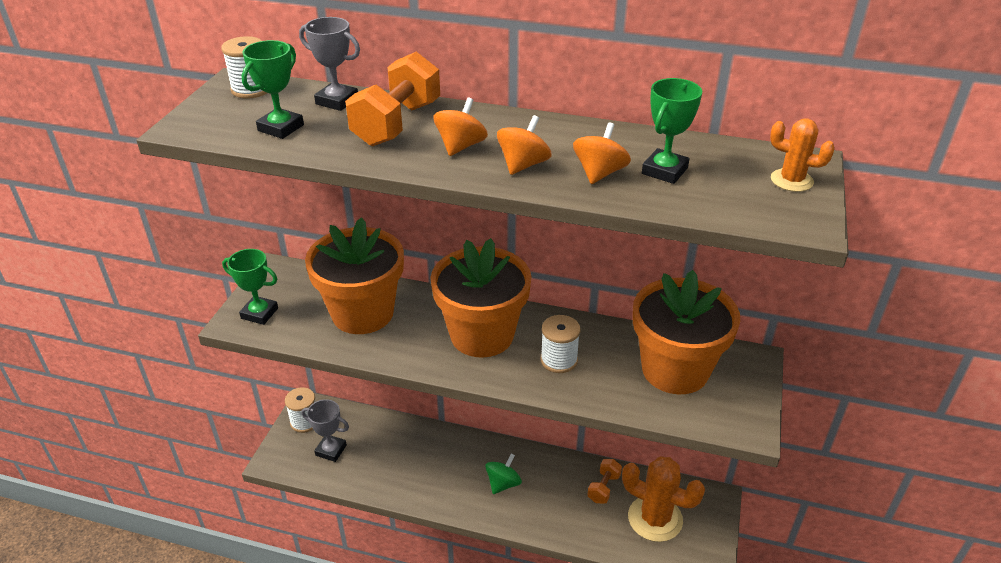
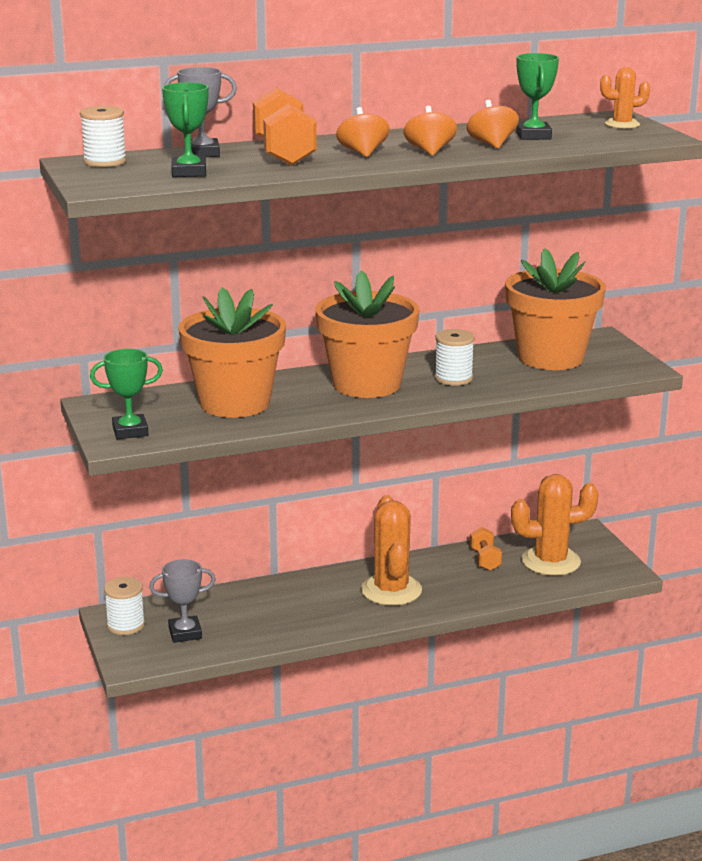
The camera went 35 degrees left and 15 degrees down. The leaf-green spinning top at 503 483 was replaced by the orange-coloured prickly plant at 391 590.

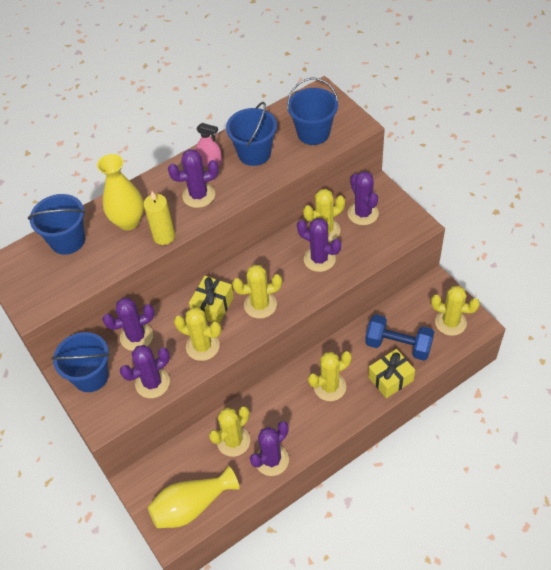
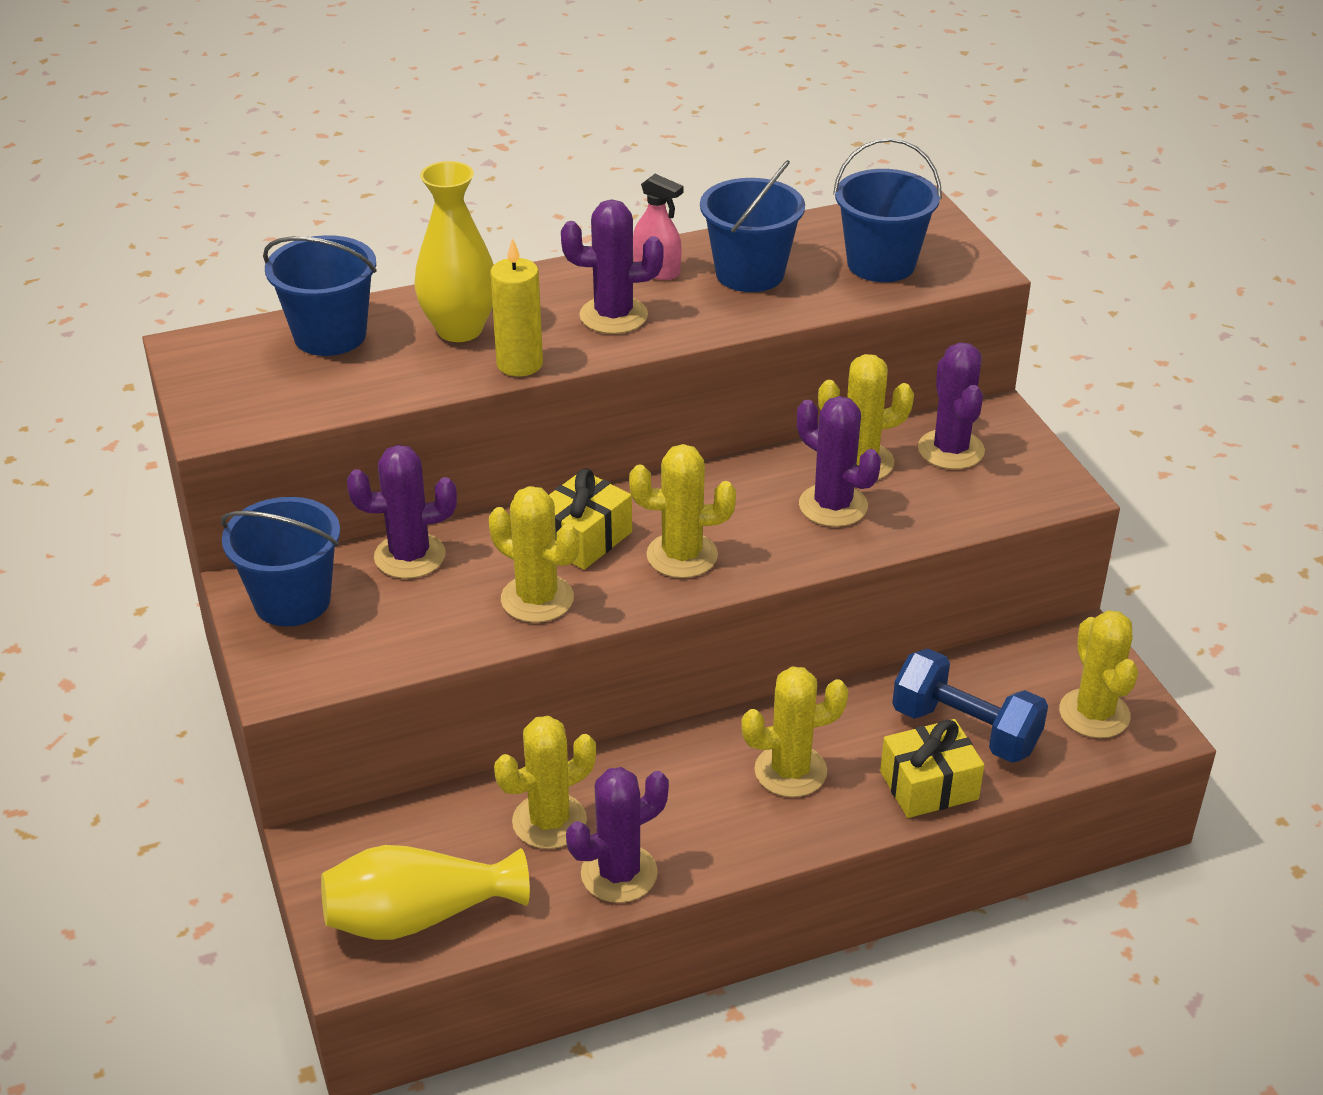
The camera went 10 degrees right and 15 degrees down. The bright yellow prickly plant at 450 322 turned 45 degrees clockwise. The purple prickly plant at 152 383 disappeared.

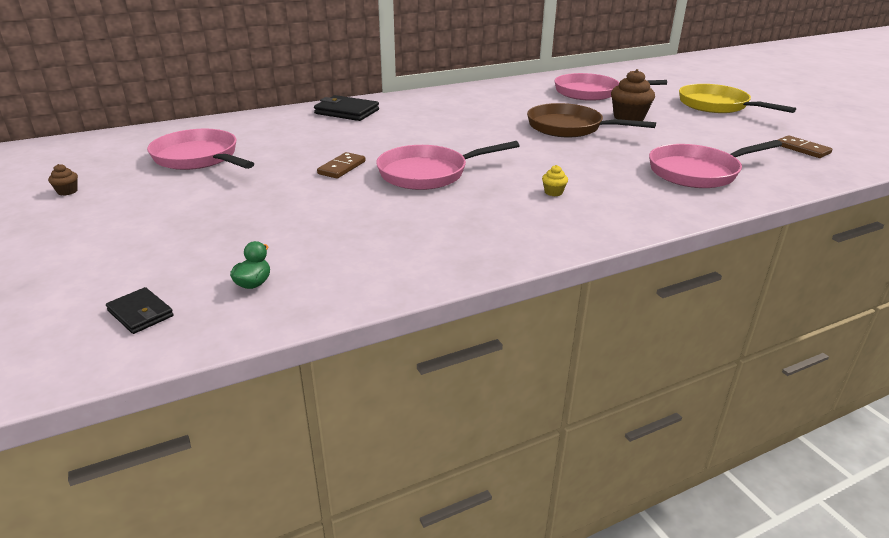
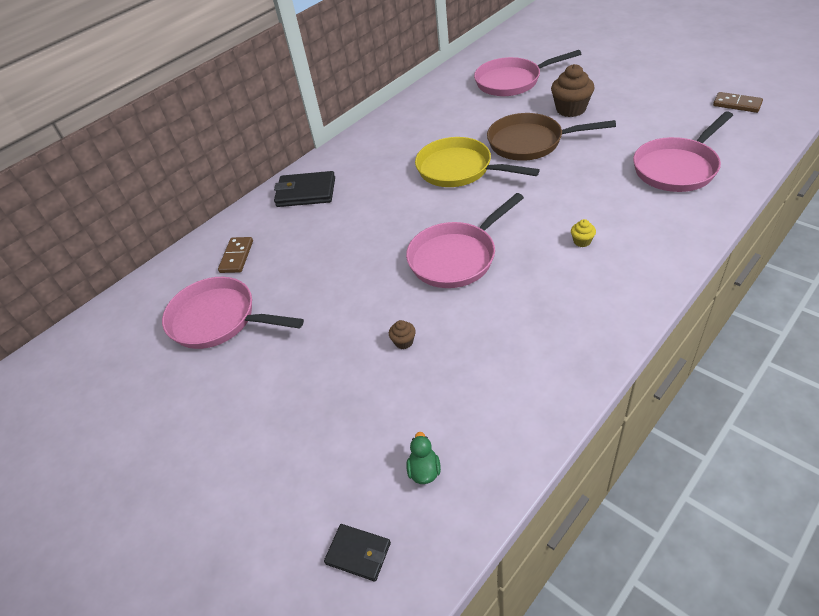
The camera went 15 degrees left and 15 degrees up. The bright yellow skillet moved from 717 106 to 459 169. The dark brown domino tile moved from 342 168 to 237 256. The dark brown muffin moved from 67 191 to 404 342.

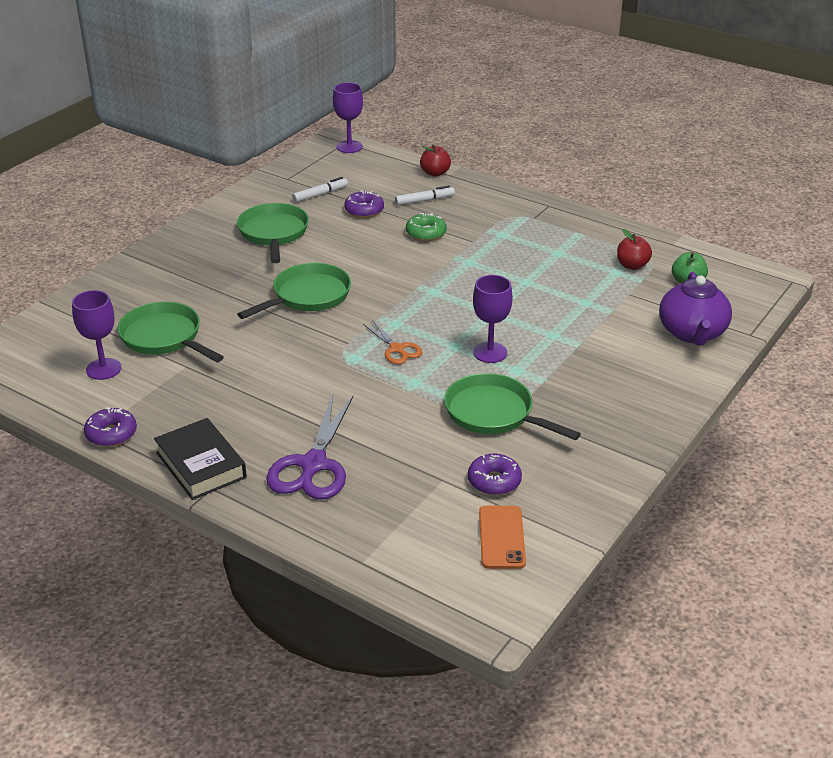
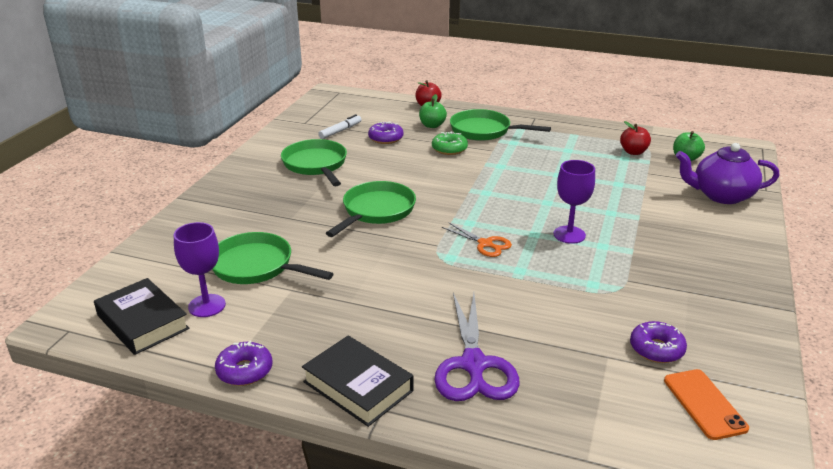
The camera went 15 degrees left and 5 degrees down. The purple goblet at 349 147 disappeared. The white felt pen at 424 200 was replaced by the leaf-green apple fruit at 432 125. The purple tea pot at 692 333 turned 105 degrees clockwise. The leaf-green skillet moved from 494 413 to 484 131. The ebony hardback at 142 322 appeared.

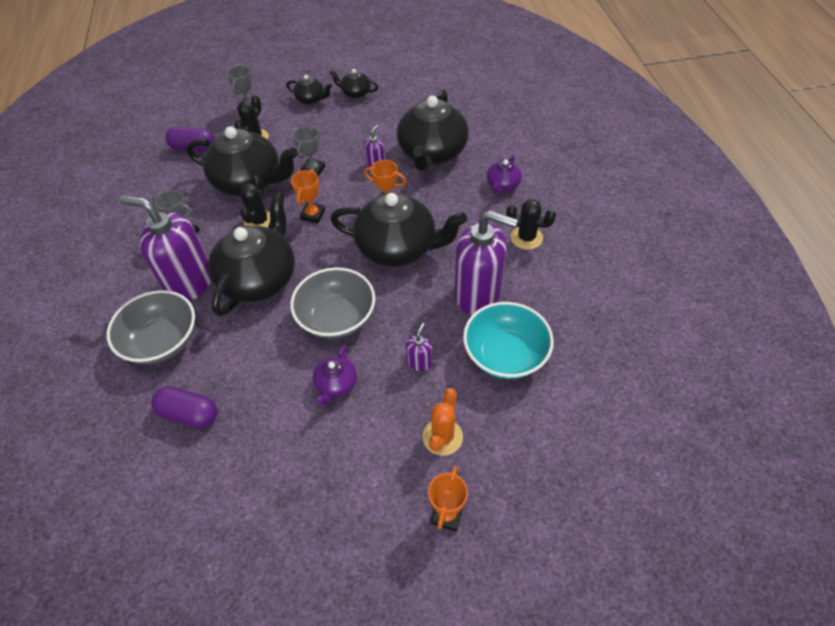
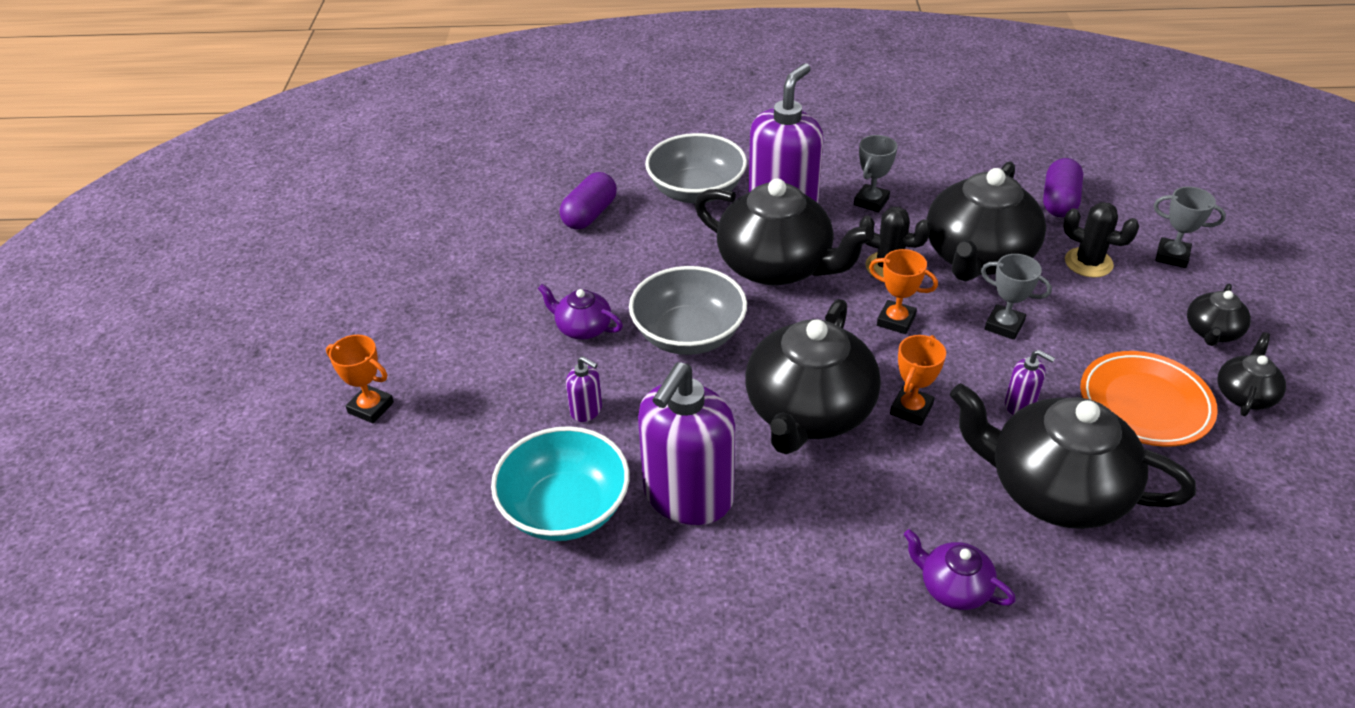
The camera went 100 degrees right and 10 degrees down. The ebony prickly plant at 526 238 disappeared. The orange-coloured prickly plant at 442 437 disappeared. The orange-coloured dinner plate at 1145 403 appeared.

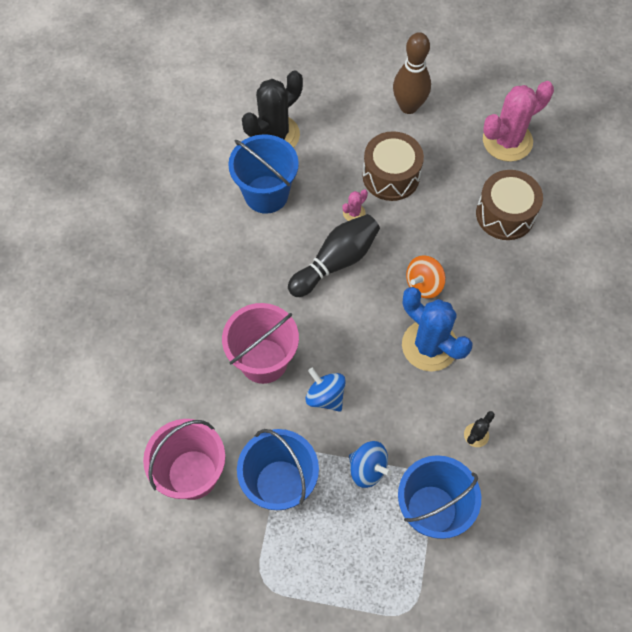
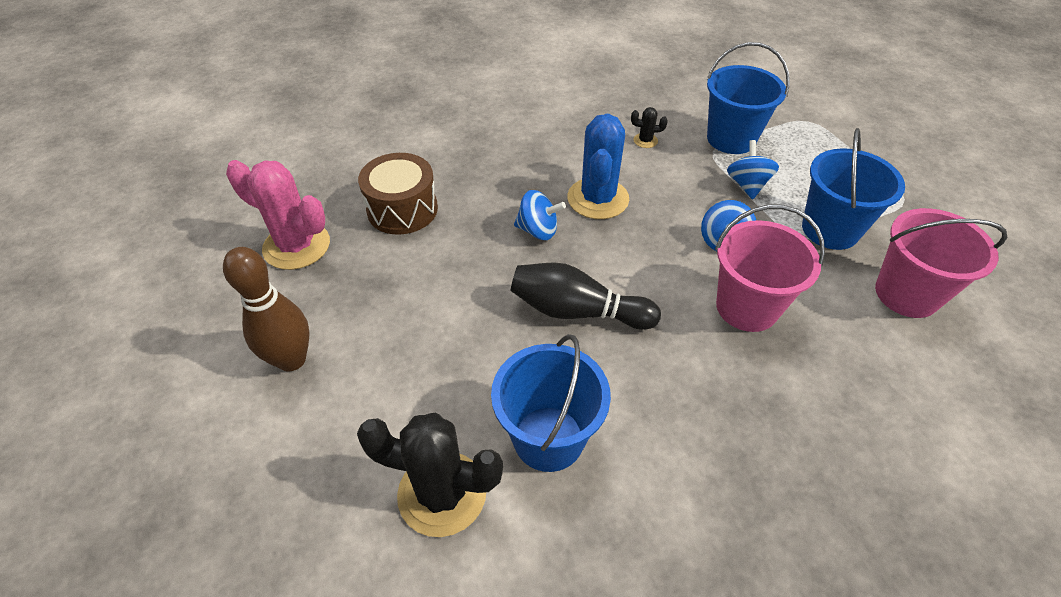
The camera went 125 degrees left and 15 degrees down. The dark brown toy drum at 391 176 disappeared. The rose-pink prickly plant at 354 213 disappeared. The orange-coloured spinning top at 424 284 became the cobalt spinning top at 538 230.

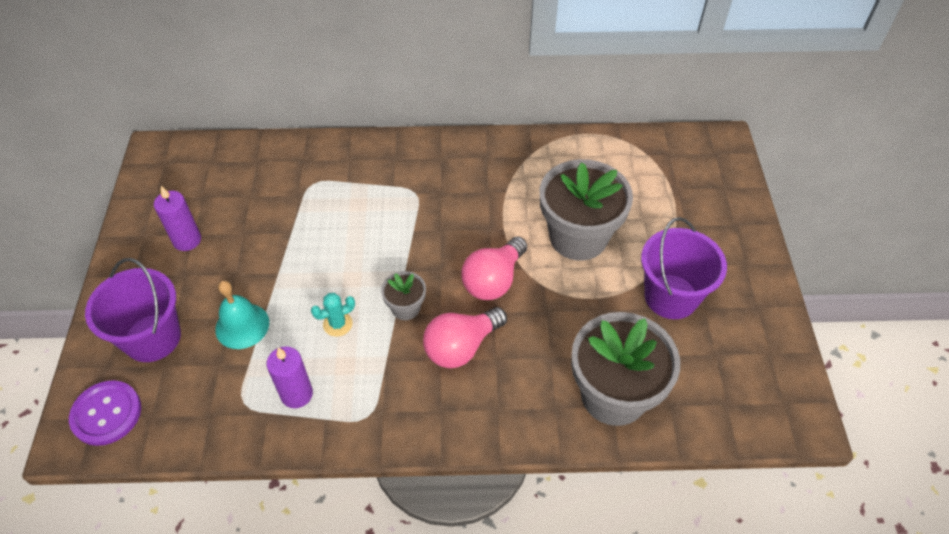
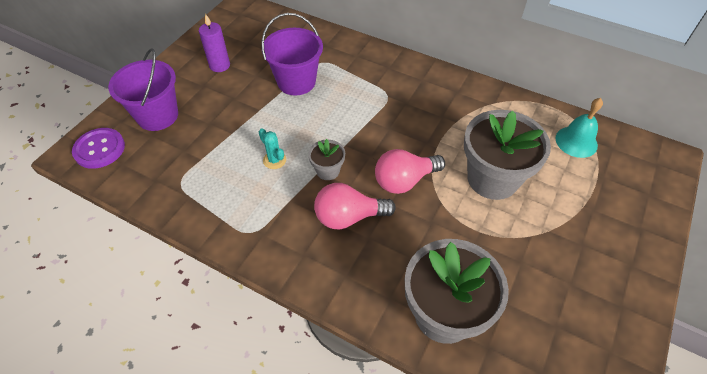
The camera went 30 degrees right and 0 degrees up. The purple sand bucket moved from 671 296 to 296 82. The teal hand bell moved from 242 326 to 576 141. The teal prickly plant at 337 324 turned 45 degrees clockwise. The purple wax candle at 297 394 disappeared.

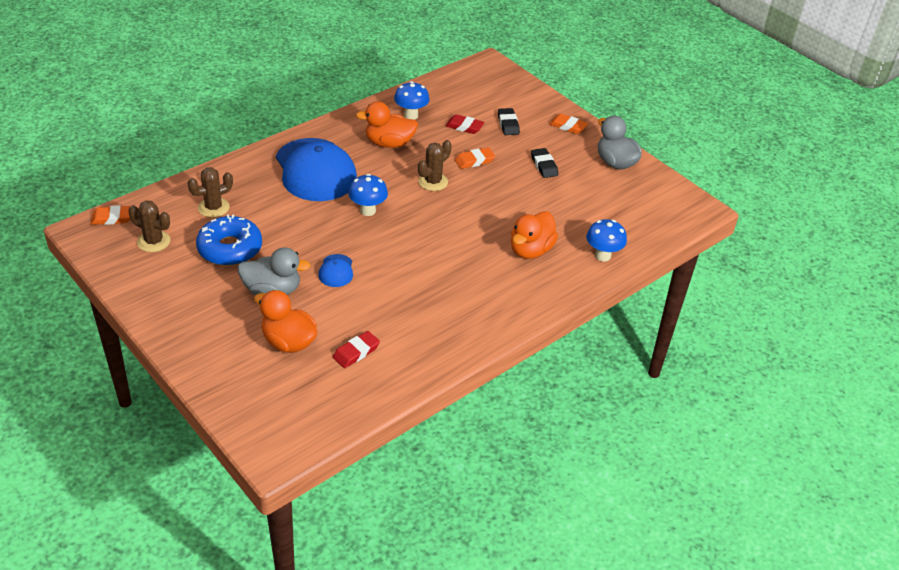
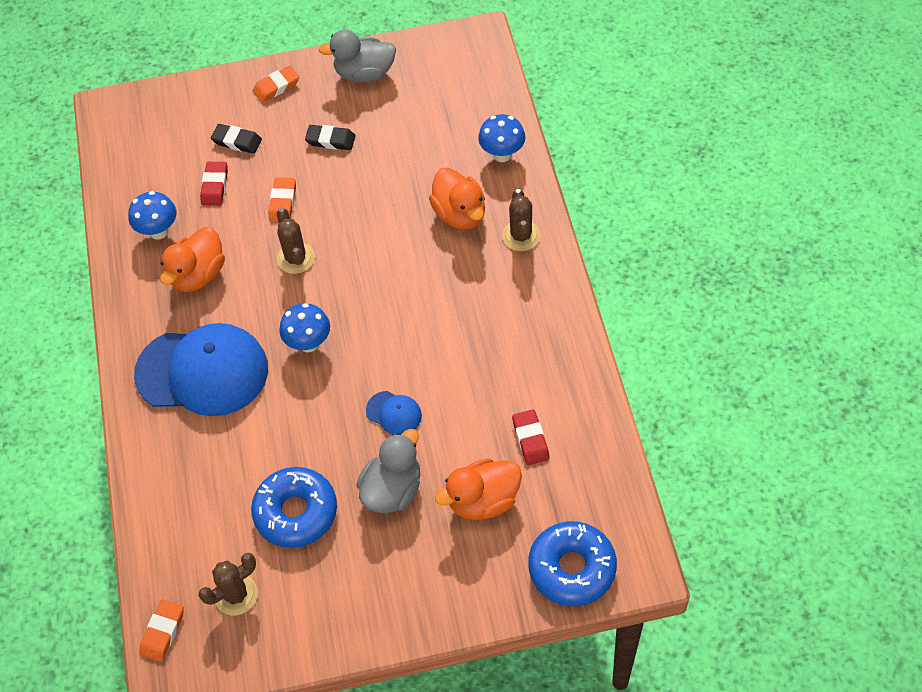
The camera went 55 degrees left and 15 degrees up. The scarlet pencil eraser at 464 127 turned 45 degrees counterclockwise. The dark brown prickly plant moved from 213 208 to 521 236. The cobalt glazed donut at 572 568 appeared.

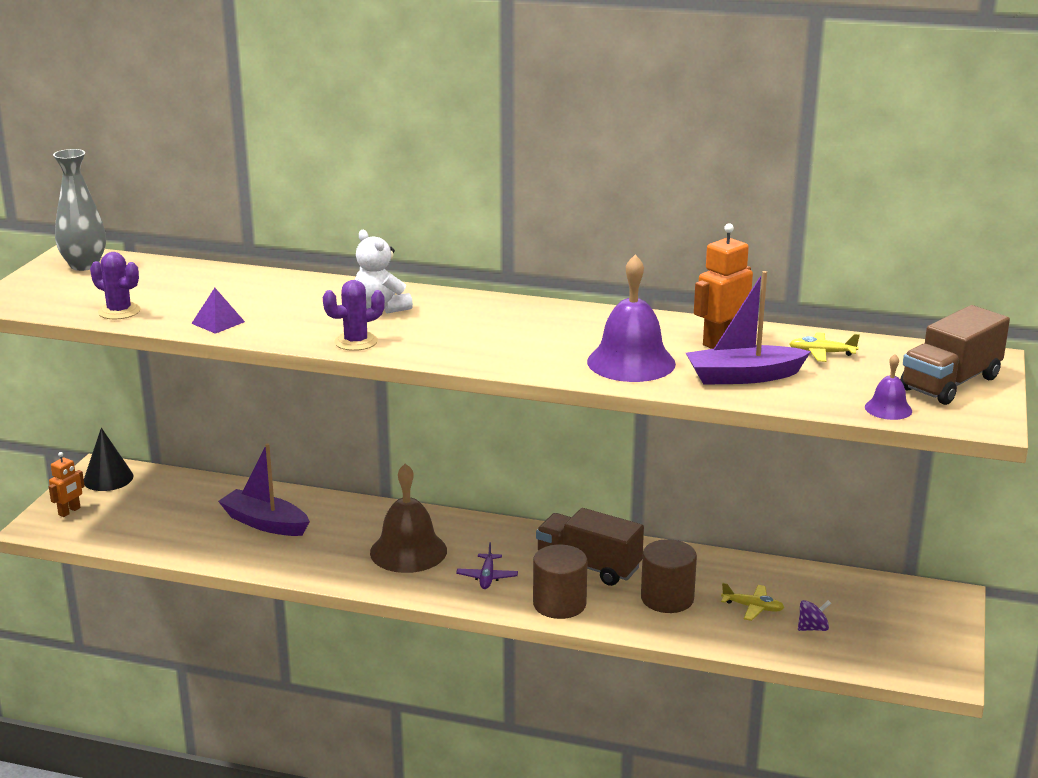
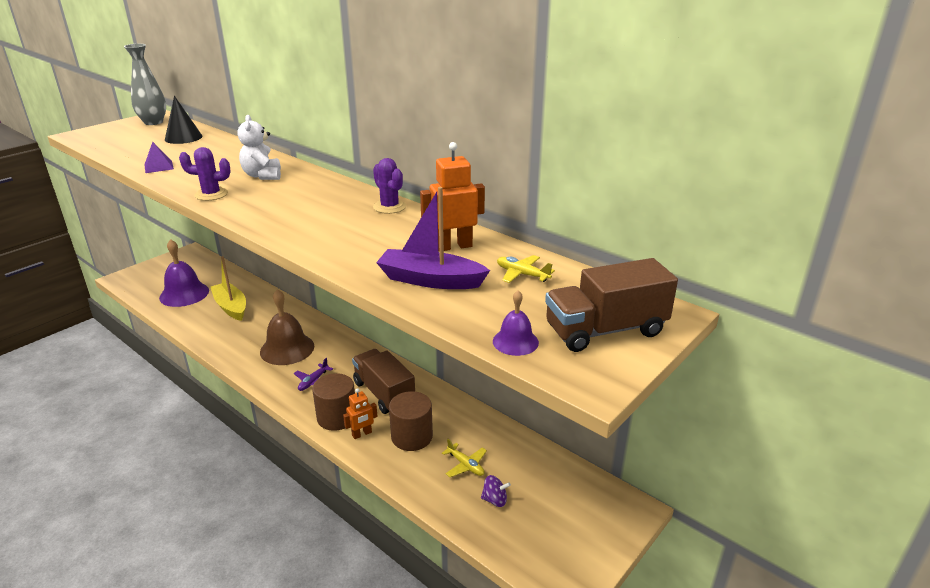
The camera went 25 degrees right and 5 degrees up. The purple prickly plant moved from 119 311 to 389 207. The purple hand bell moved from 631 362 to 184 294. The ebony cone moved from 108 478 to 183 138. The purple sailboat at 265 523 became the bright yellow sailboat at 231 307. The orange-coloured toy robot moved from 69 511 to 362 434.

